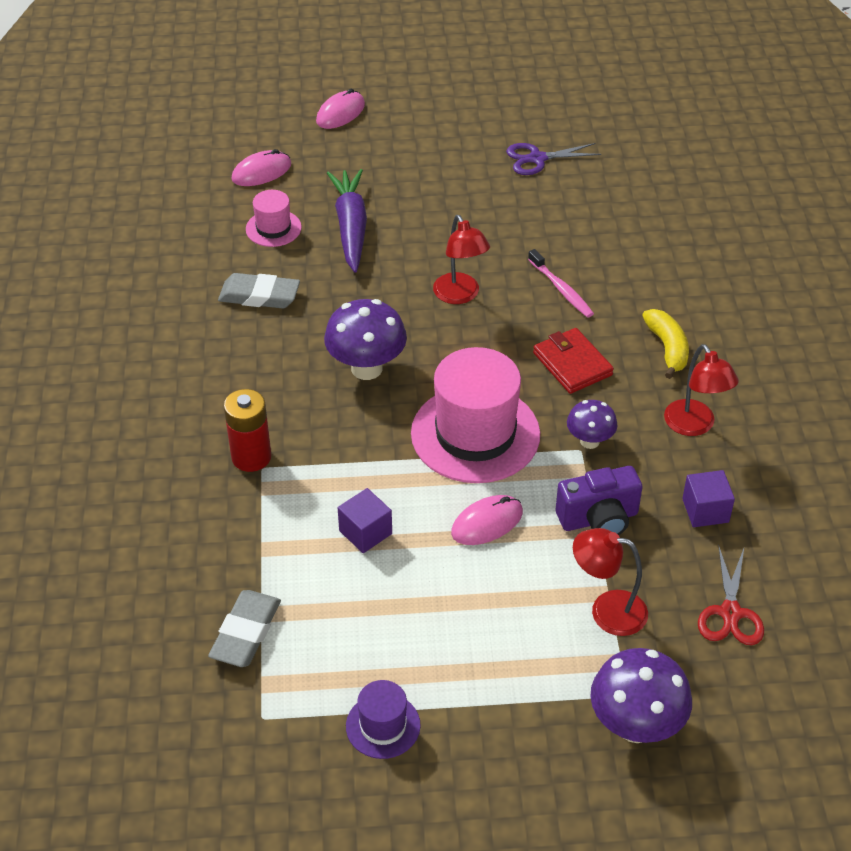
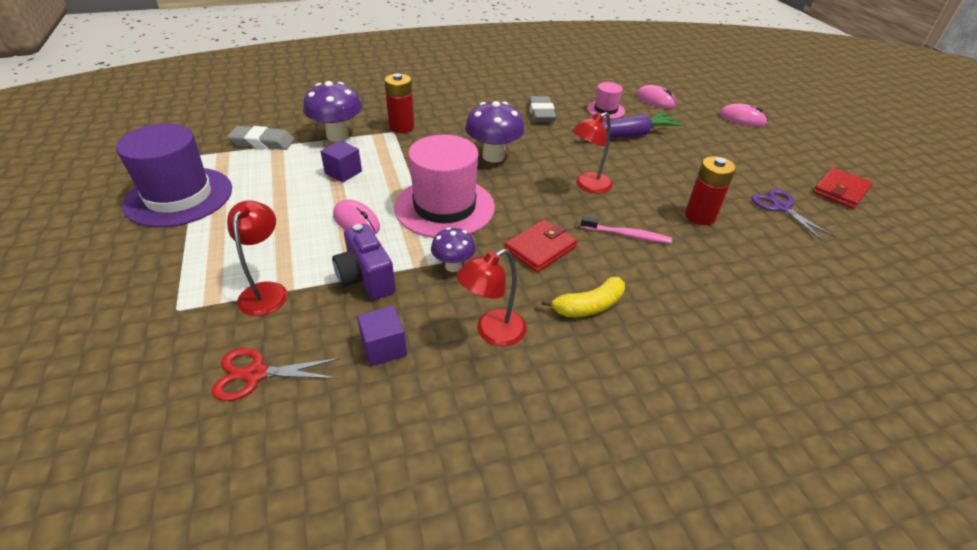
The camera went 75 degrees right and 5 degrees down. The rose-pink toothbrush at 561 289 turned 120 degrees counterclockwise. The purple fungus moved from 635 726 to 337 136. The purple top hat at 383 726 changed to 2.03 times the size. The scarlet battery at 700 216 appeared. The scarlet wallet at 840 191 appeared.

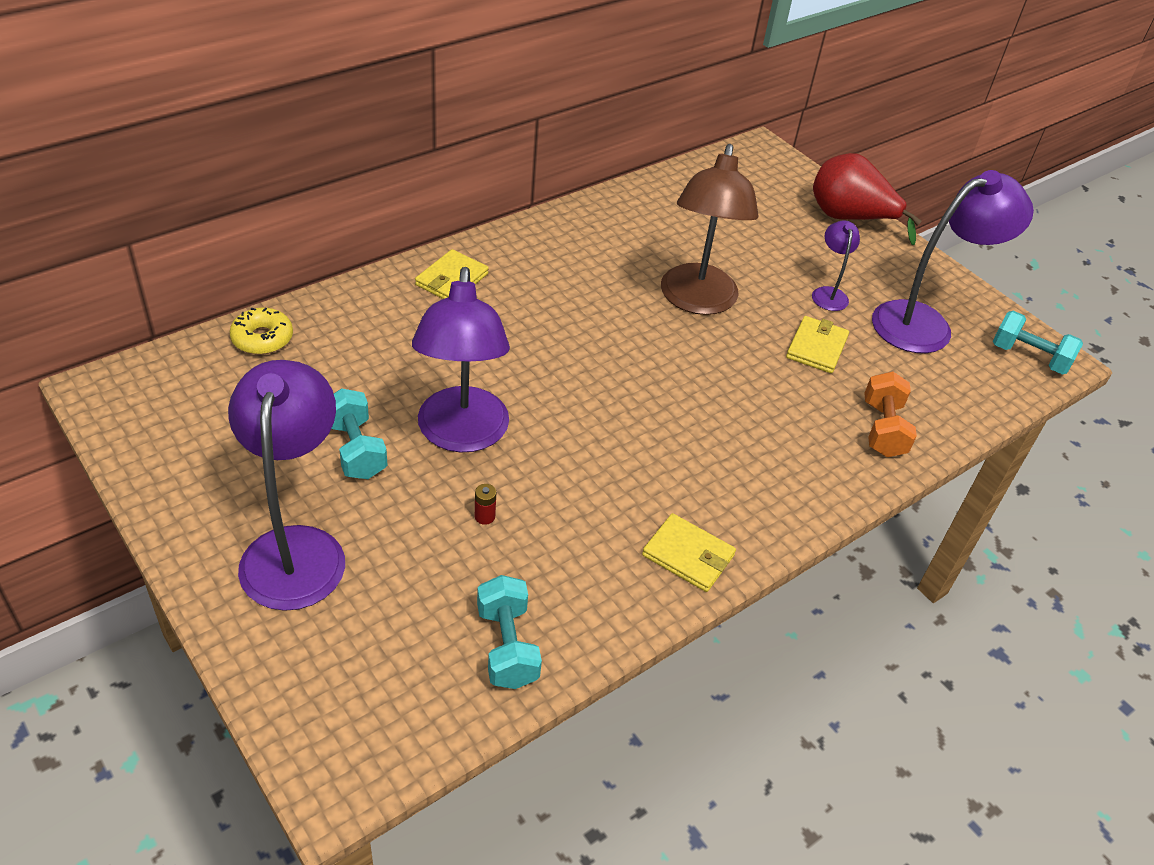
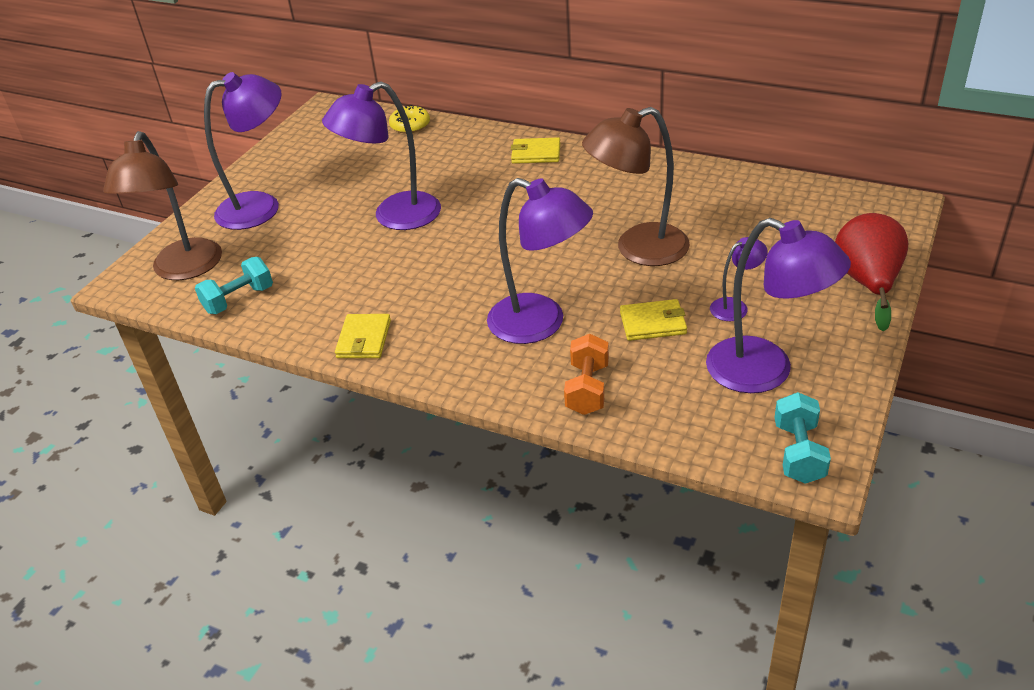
The camera went 70 degrees right and 5 degrees down. The orange-coloured free weight at 883 429 turned 60 degrees counterclockwise. The teal free weight at 356 450 disappeared. The scarlet battery at 484 516 disappeared. The dark brown desk lamp at 183 270 appeared. The purple desk lamp at 540 324 appeared.

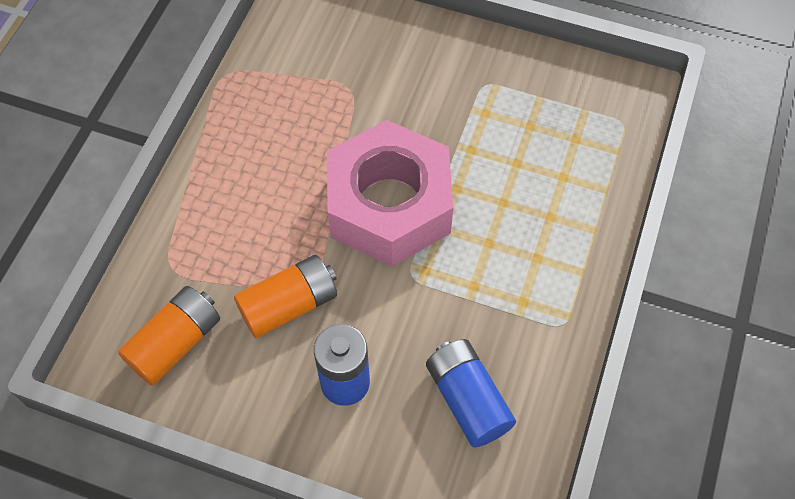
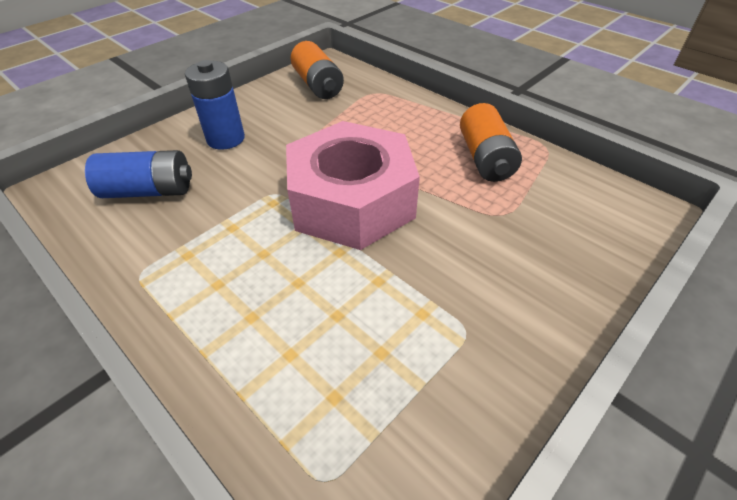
The camera went 115 degrees right and 15 degrees down. The orange-coloured battery moved from 289 305 to 485 158.

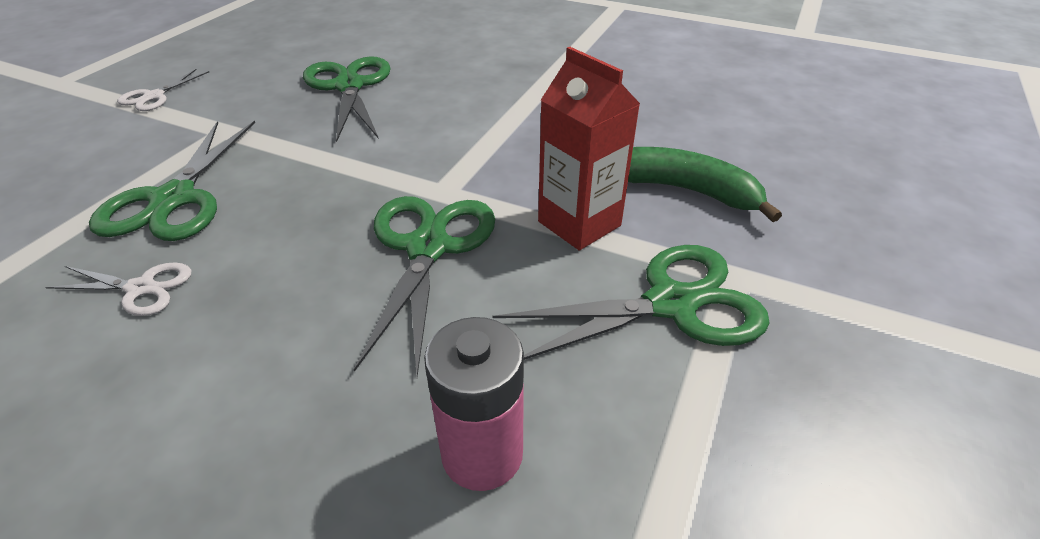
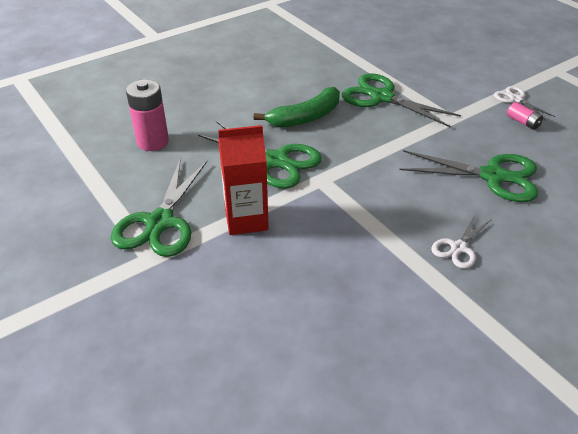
The camera went 120 degrees right and 0 degrees up. The leaf-green banana moved from 686 190 to 305 117. The white pair of scissors moved from 141 288 to 458 248. The rose-pink battery at 523 122 appeared.

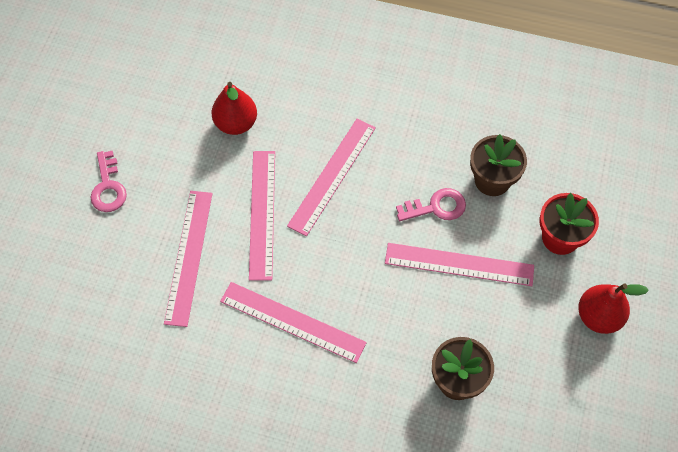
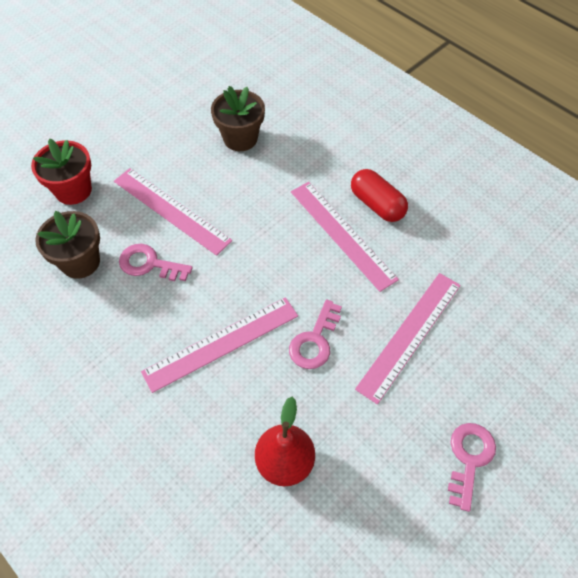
The camera went 150 degrees left and 5 degrees down. The rose-pink measuring stick at 262 214 was replaced by the rose-pink key at 315 341. The scarlet toy pear at 598 316 disappeared. The scarlet pill at 377 204 appeared.

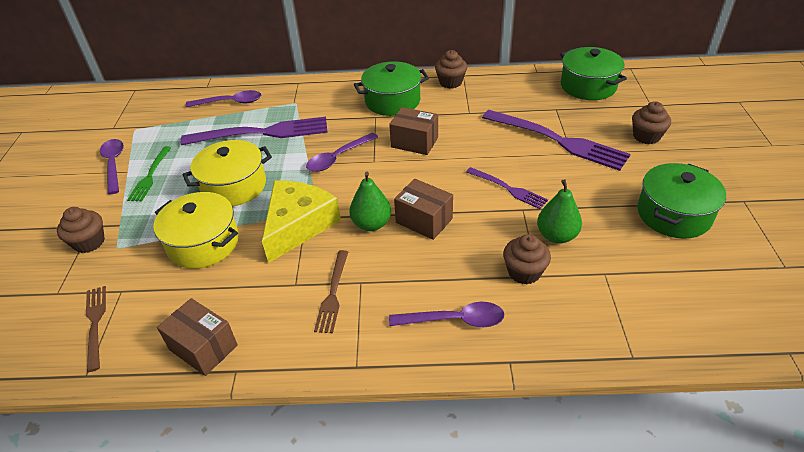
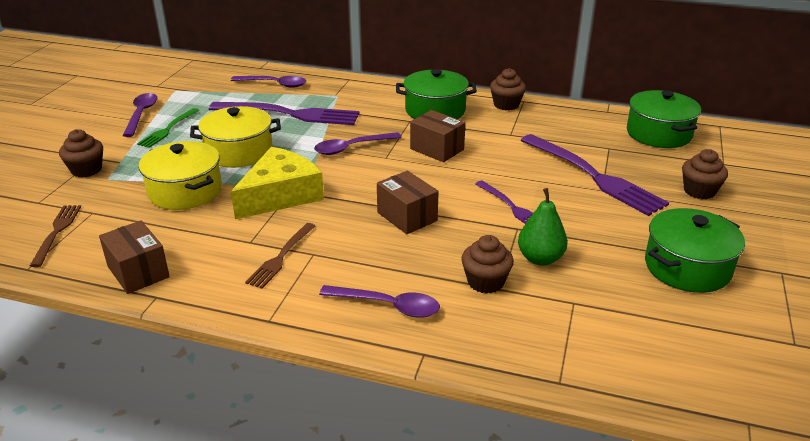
The camera went 15 degrees right and 10 degrees down. The leaf-green toy pear at 371 224 disappeared.

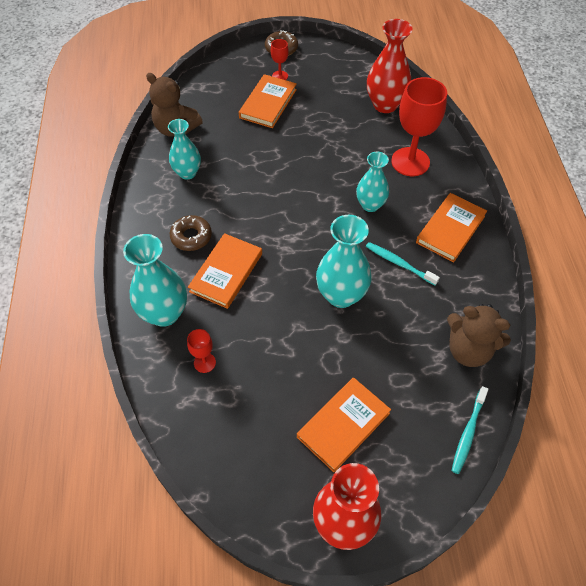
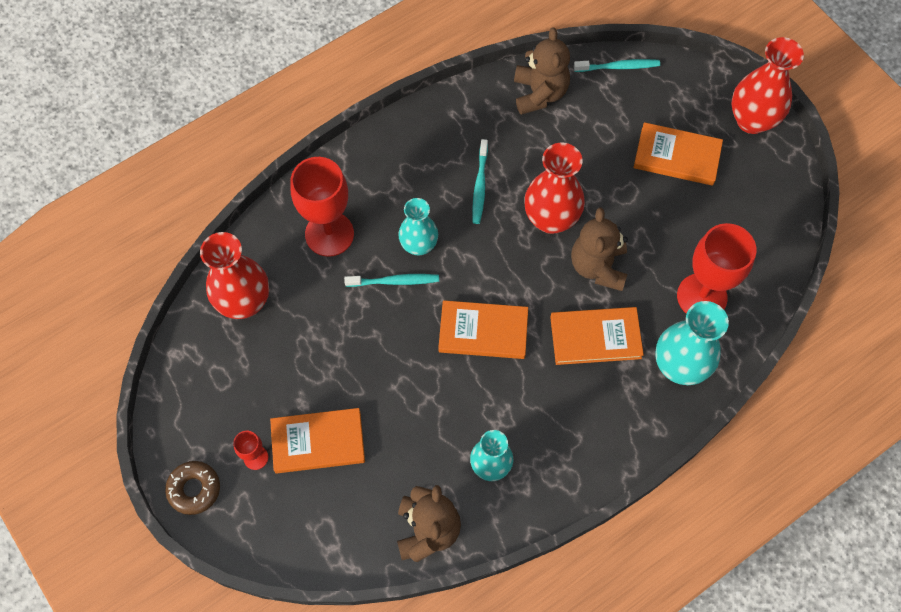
The camera went 120 degrees left and 10 degrees up. The orange-coloured hardback moved from 450 229 to 483 331. The dark brown glazed donut at 191 237 disappeared. The teal flower vase at 341 295 became the scarlet flower vase at 551 219. The scarlet goblet at 204 362 changed to 2.14 times the size. The dark brown teddy bear at 598 266 appeared. The teal toothbrush at 394 281 appeared.

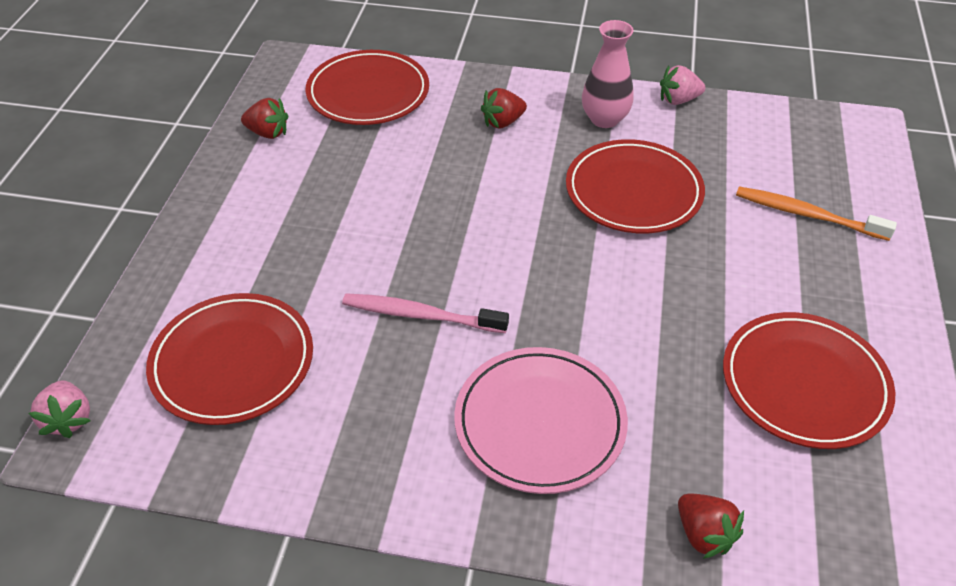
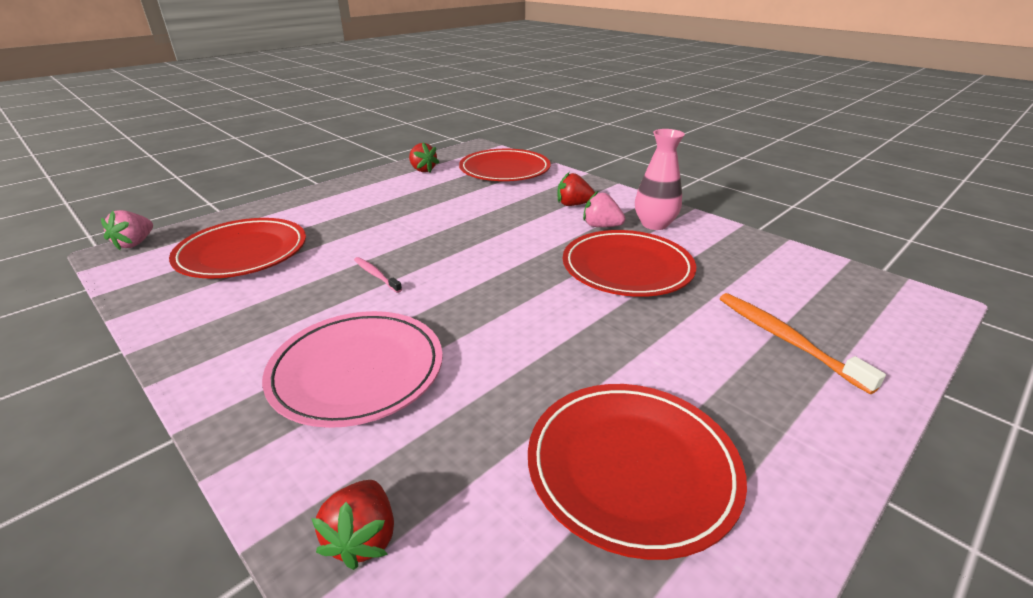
The camera went 35 degrees right and 15 degrees down. The rose-pink berry moved from 678 100 to 601 226. The rose-pink toothbrush at 421 315 changed to 0.57 times the size.

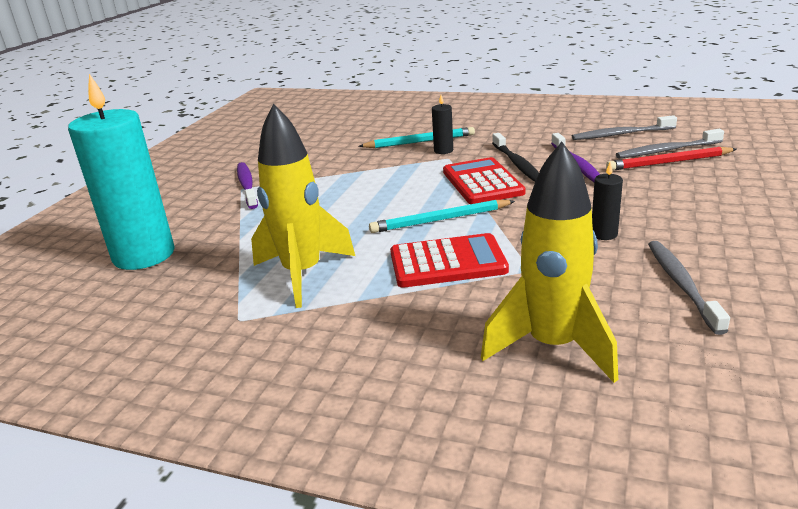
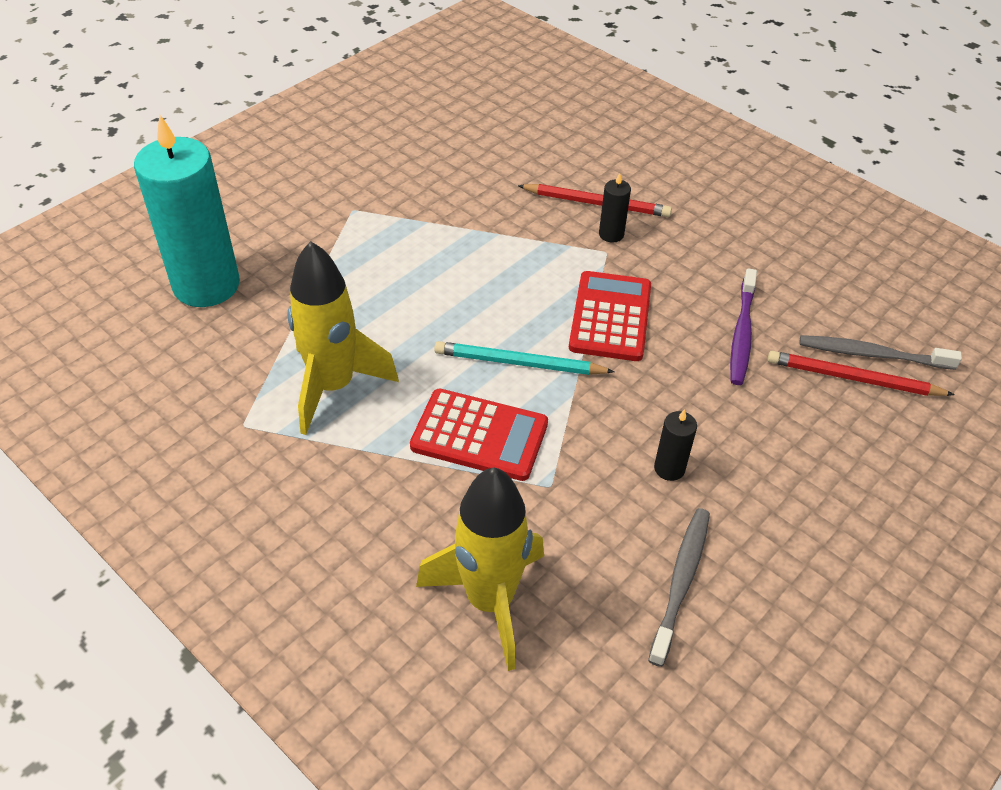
The camera went 20 degrees right and 20 degrees up. The gray toothbrush at 621 134 disappeared. The teal lead pencil at 419 142 became the scarlet lead pencil at 596 203. The ebony toothbrush at 517 164 disappeared. The purple toothbrush at 247 186 disappeared.

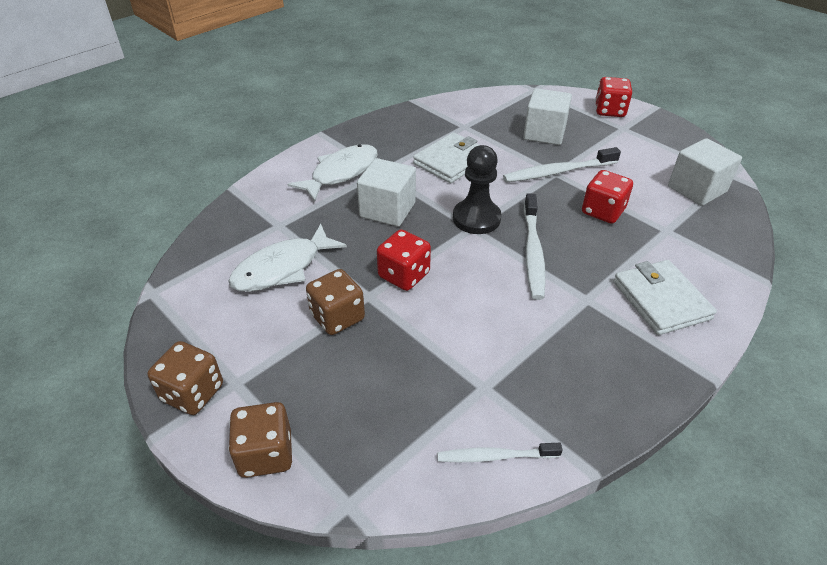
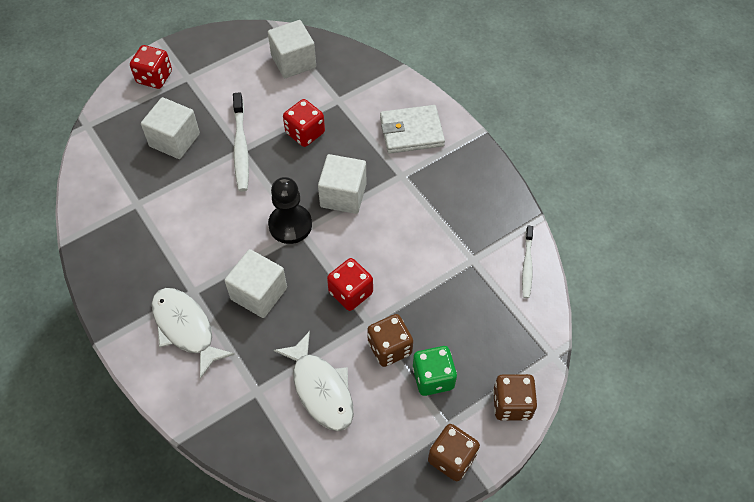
The camera went 80 degrees left and 15 degrees up. The white wallet at 451 161 disappeared. The white toothbrush at 532 252 was replaced by the white block at 343 195. The leaf-green dice at 433 378 appeared.

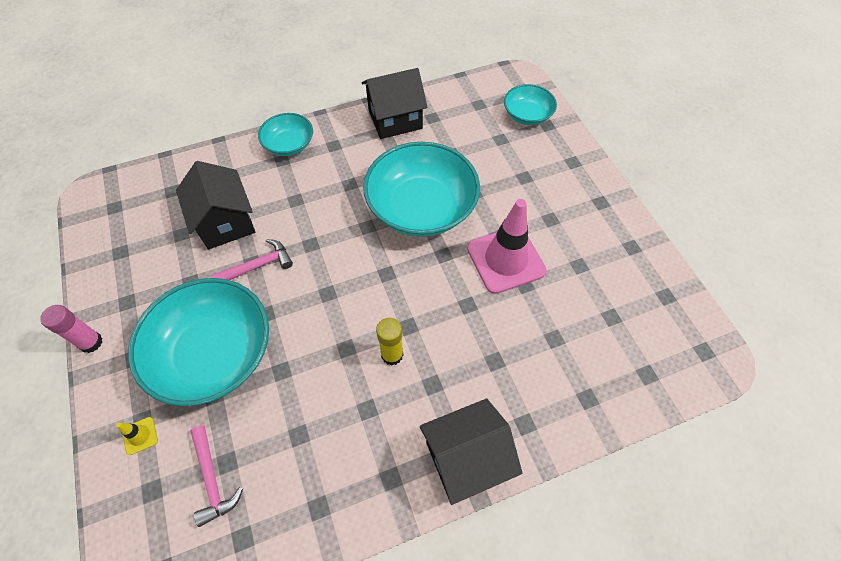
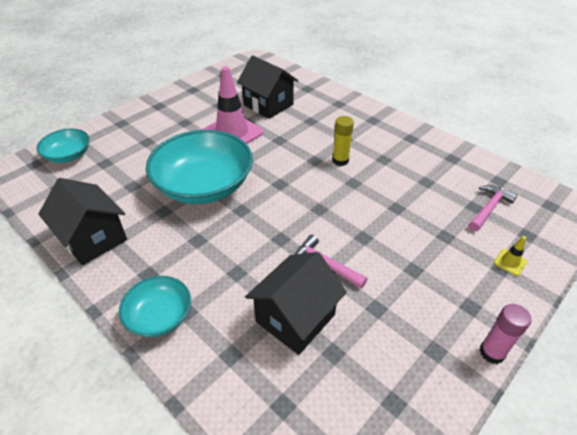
The camera went 115 degrees left and 15 degrees down. The teal serving bowl at 214 353 disappeared. The ebony toy house moved from 466 458 to 268 105.

